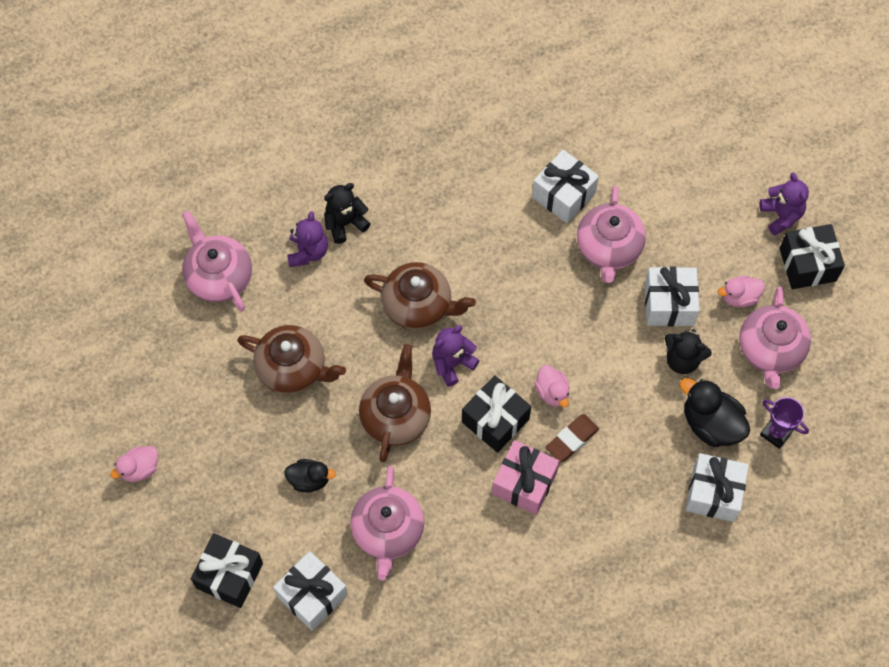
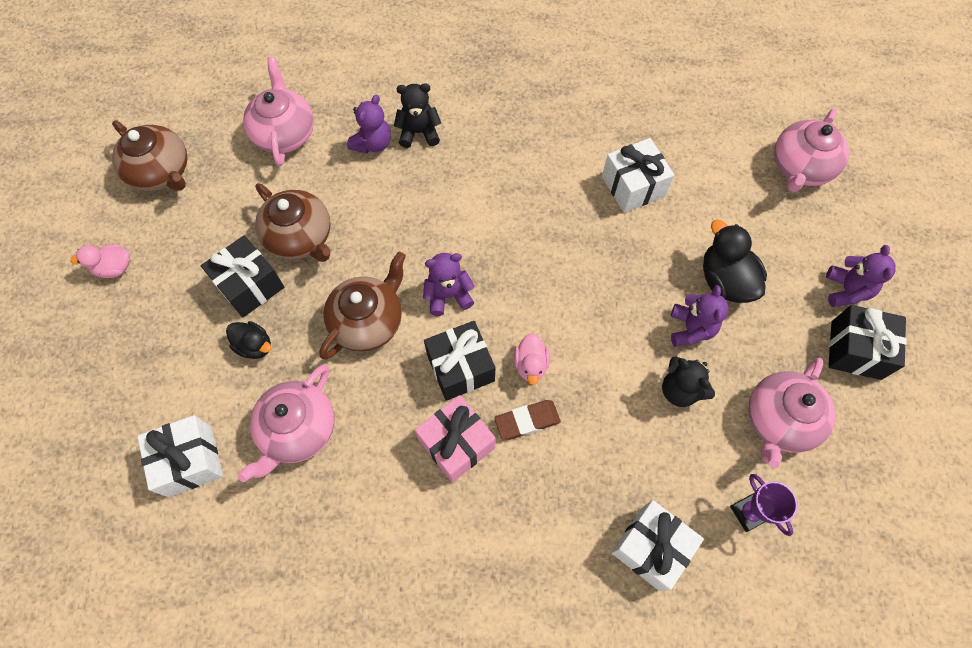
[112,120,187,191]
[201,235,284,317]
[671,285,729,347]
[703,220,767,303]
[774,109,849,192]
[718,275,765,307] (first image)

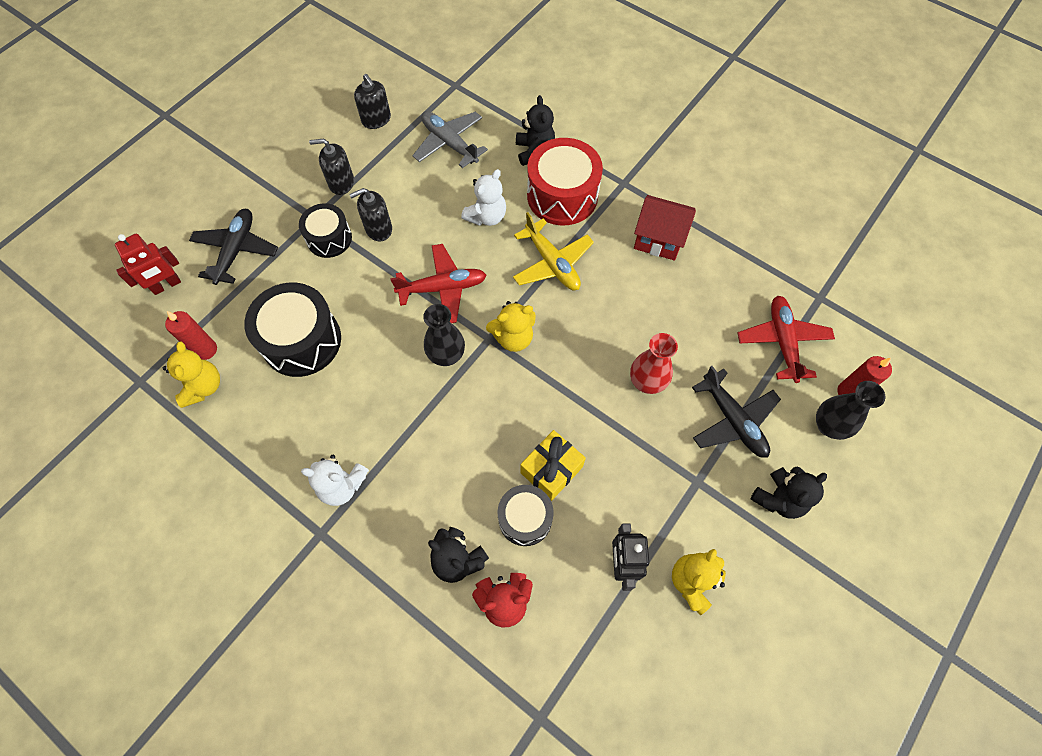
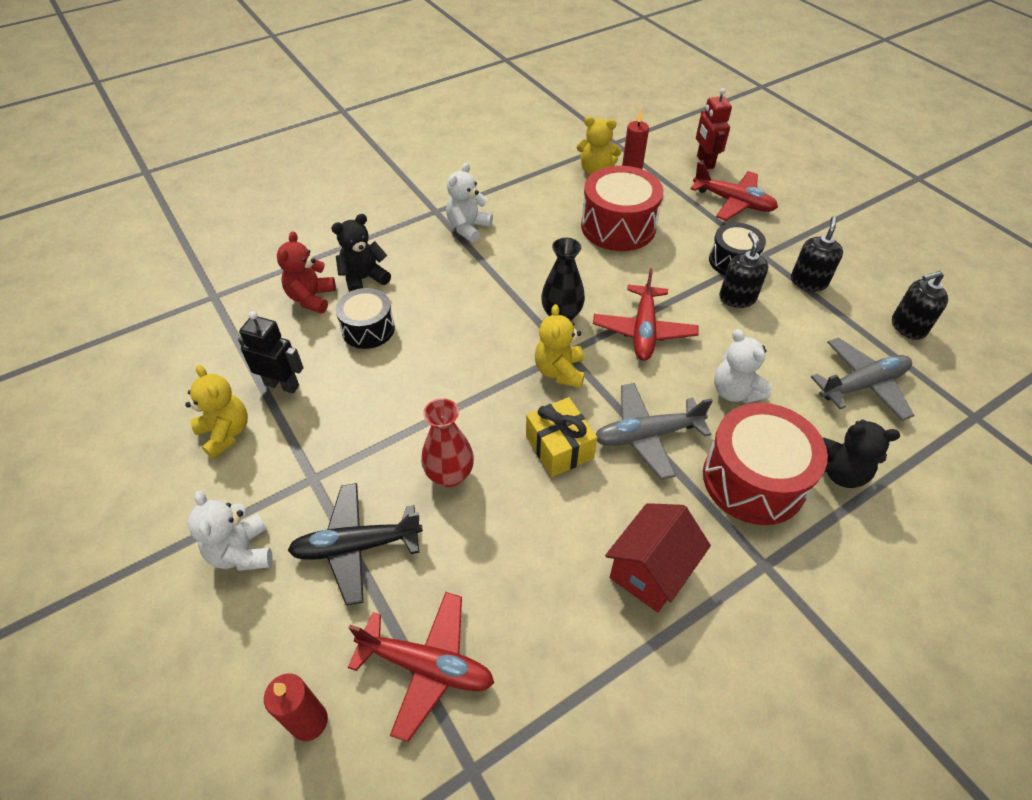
[188,490,273,571]
[526,397,597,477]
[581,166,663,251]
[596,383,713,480]
[690,162,778,221]
[816,381,885,440] (first image)

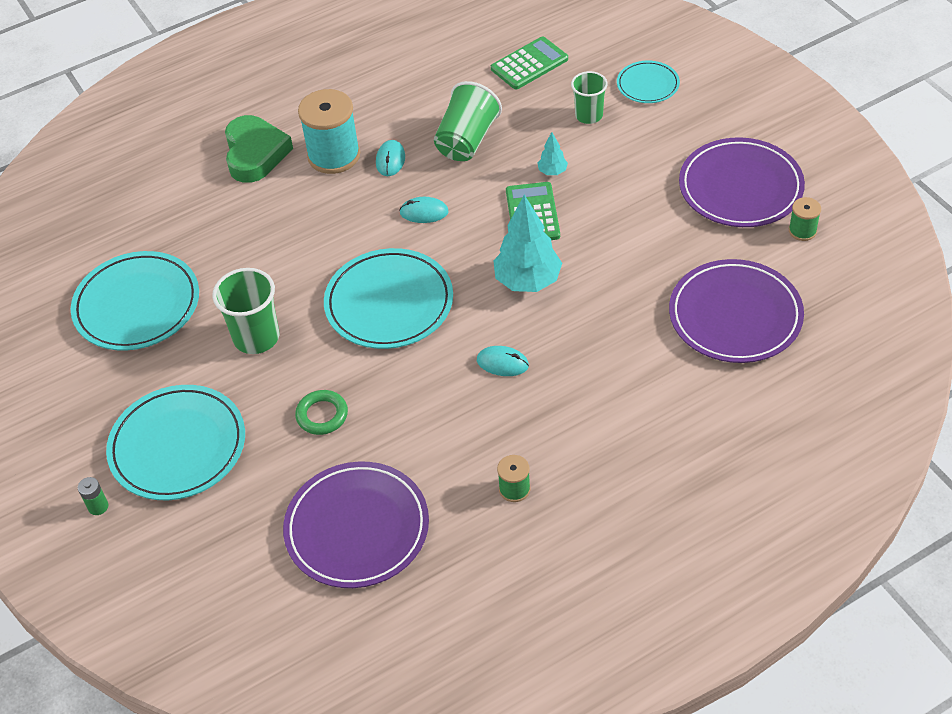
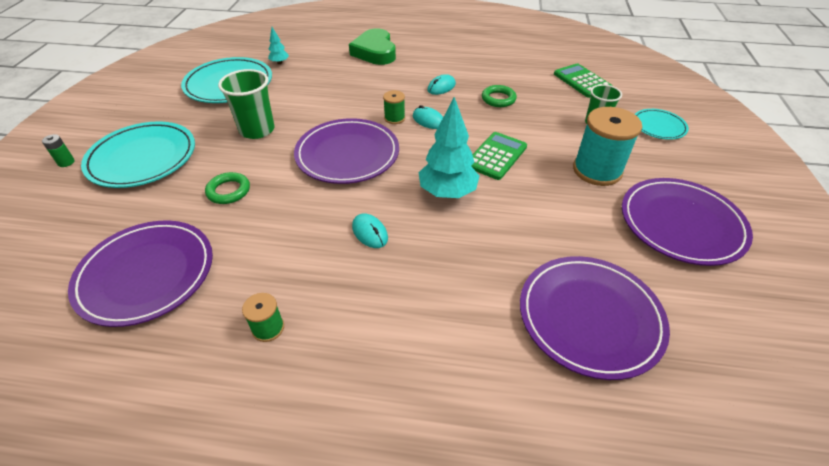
[268,27,289,64]
[294,118,399,184]
[349,28,396,65]
[383,90,405,124]
[482,85,517,107]
[554,63,613,98]
[573,107,642,186]

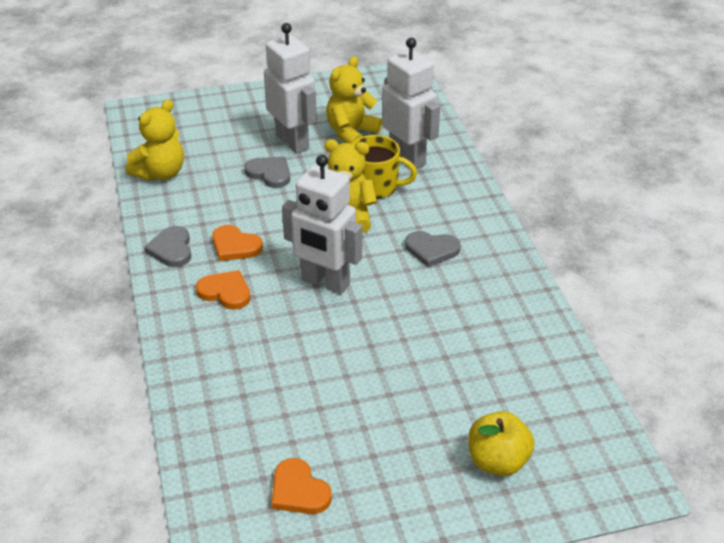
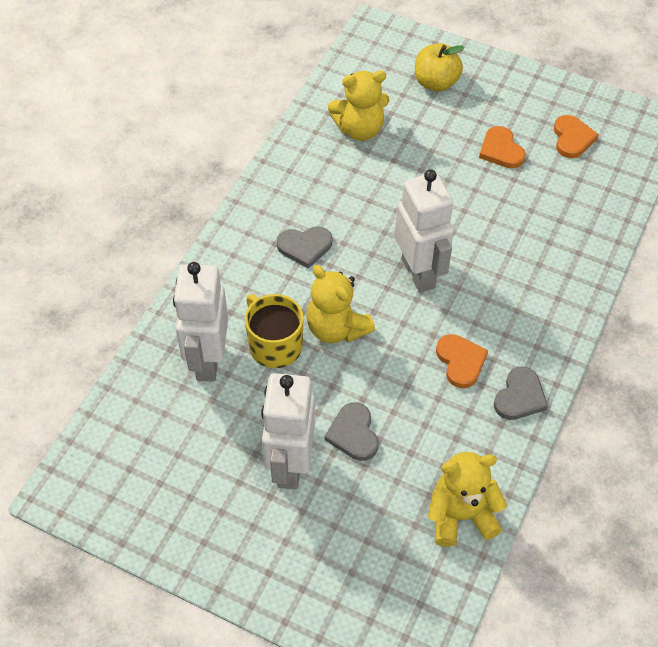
[277,226,332,269]
[328,70,390,141]
[479,126,526,168]

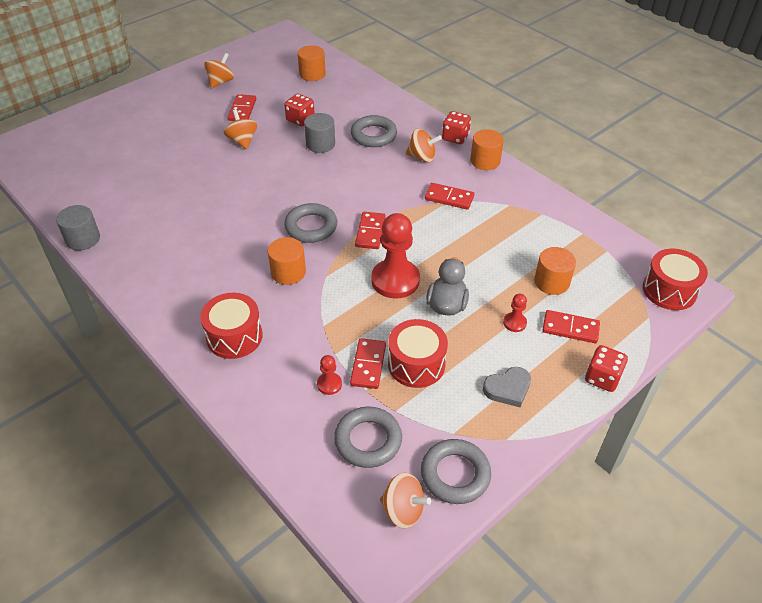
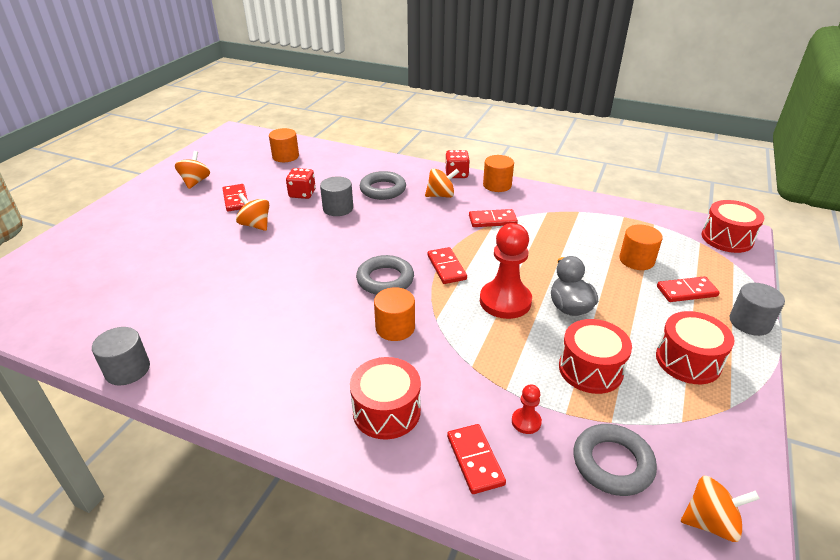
[447,424,506,494]
[656,311,734,384]
[730,283,785,336]
[421,439,491,504] (first image)
[503,294,527,332] (first image)

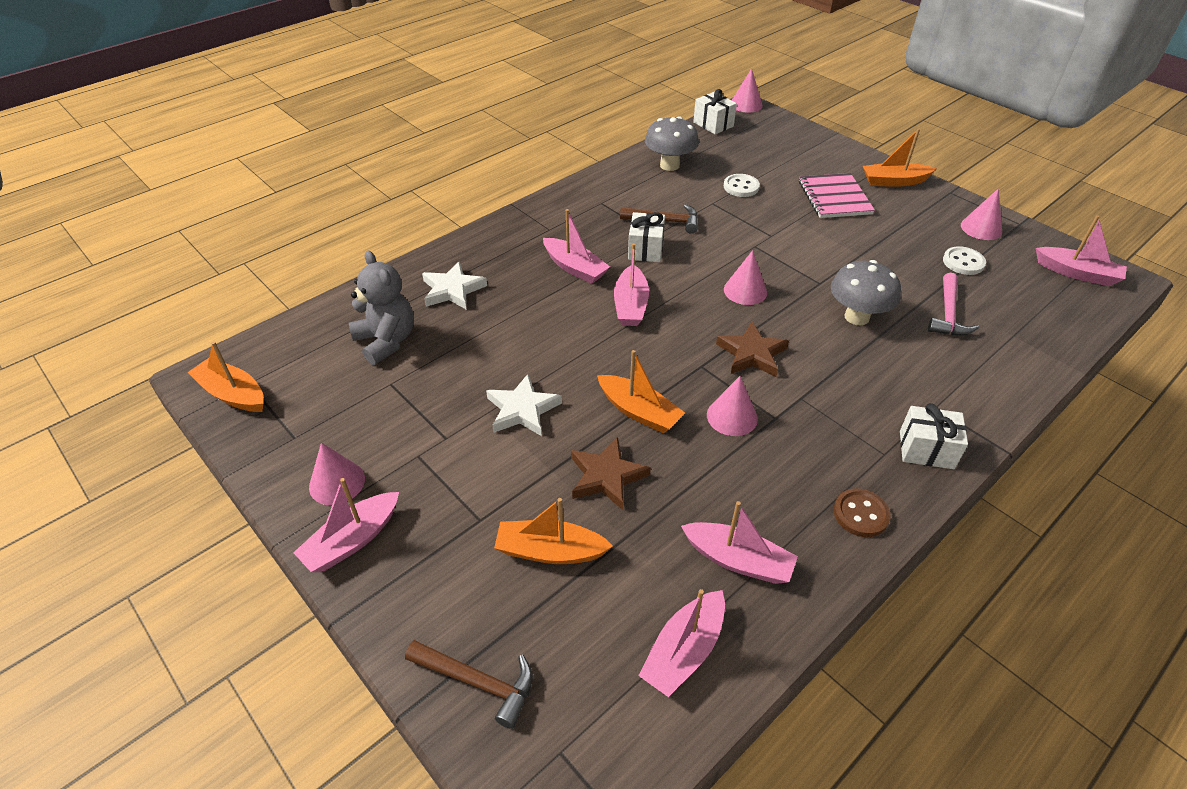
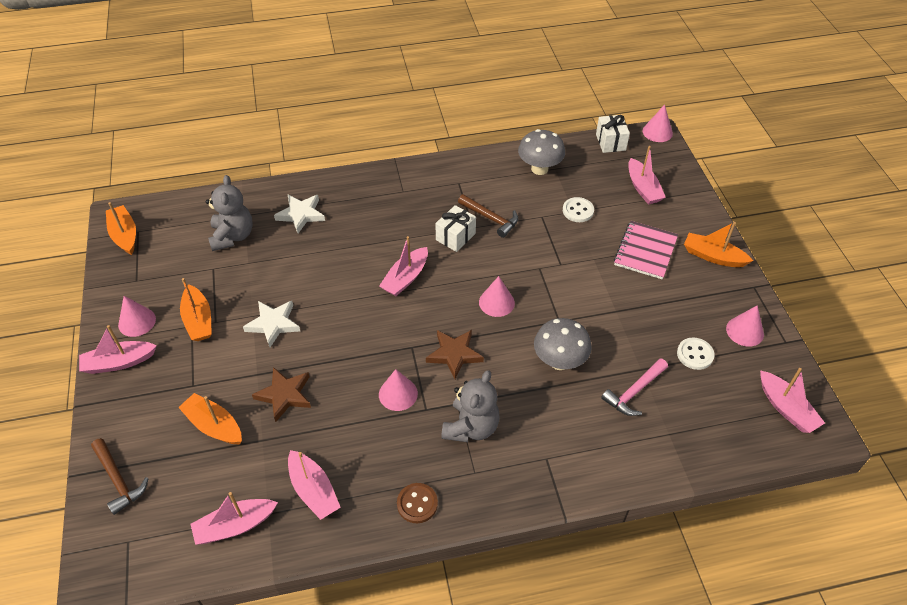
[180,278,212,341]
[441,370,500,442]
[628,146,666,204]
[900,403,968,469] (first image)

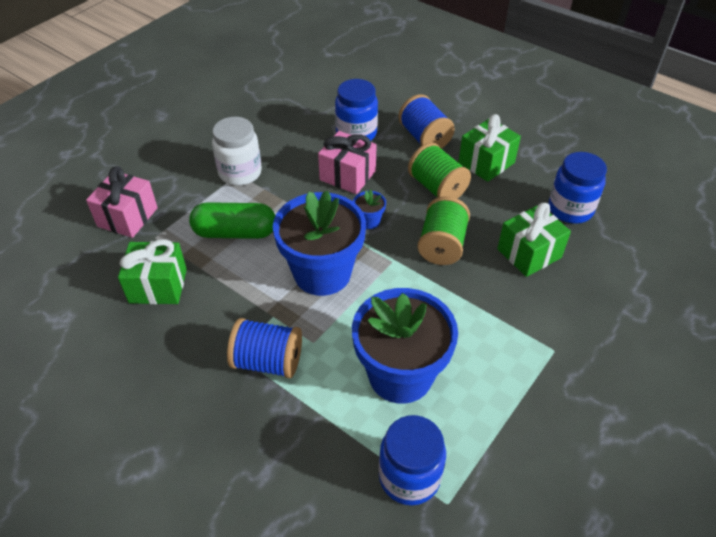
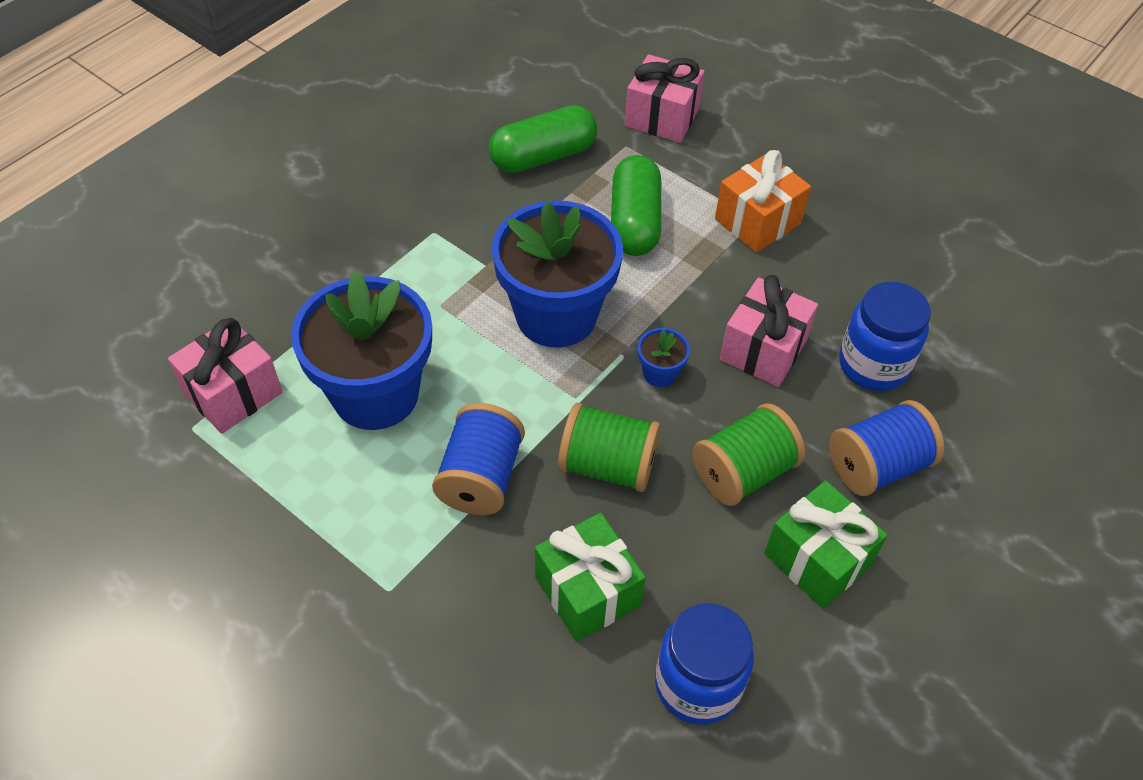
[168,318,282,434]
[432,403,525,515]
[489,105,597,173]
[715,150,811,253]

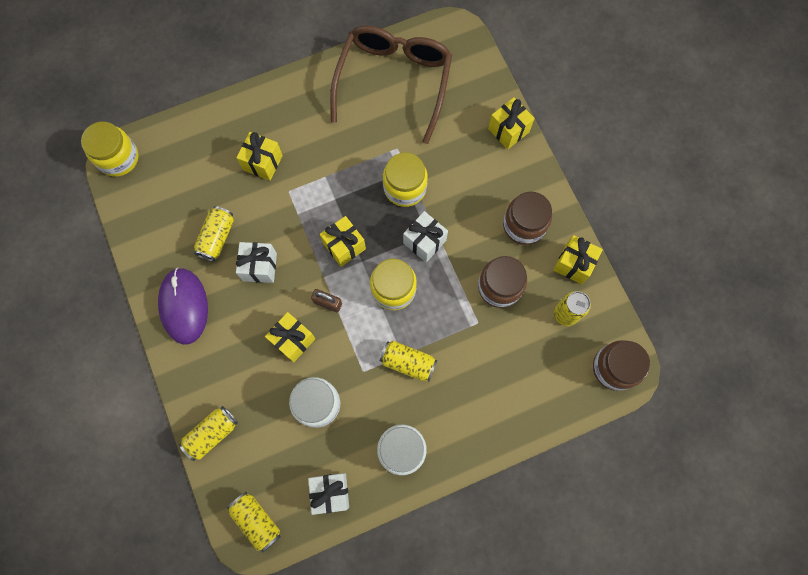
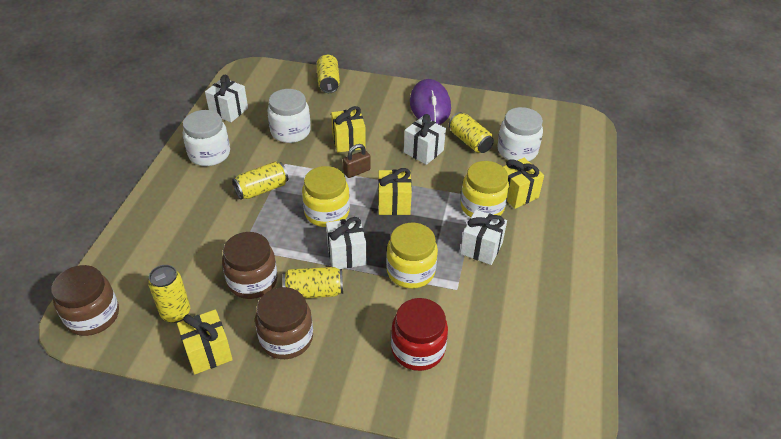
[282,267,343,298]
[391,298,448,371]
[410,79,451,125]
[460,161,509,217]
[460,210,507,265]
[497,107,543,161]
[330,25,452,144] (first image)
[488,97,535,149] (first image)

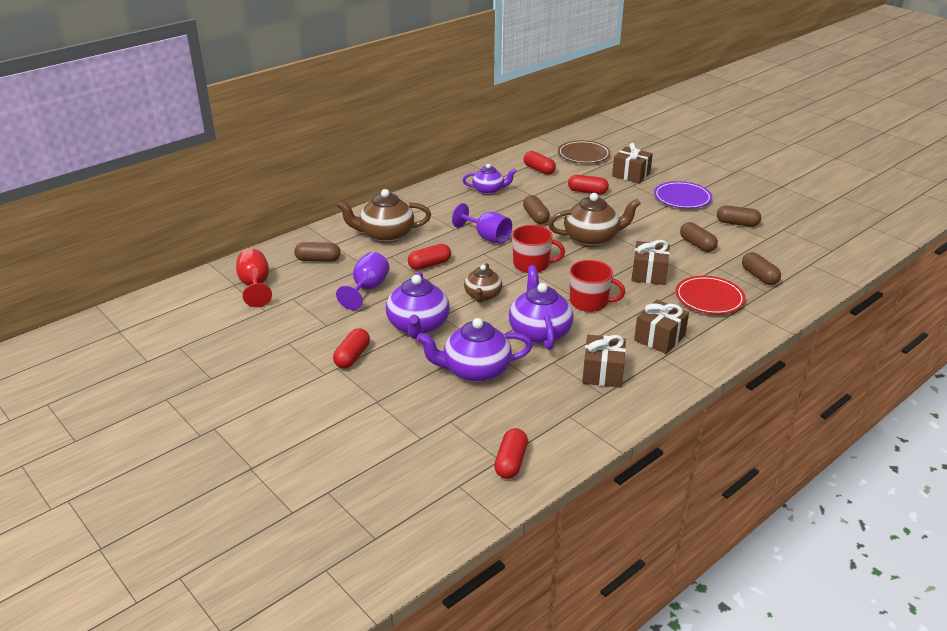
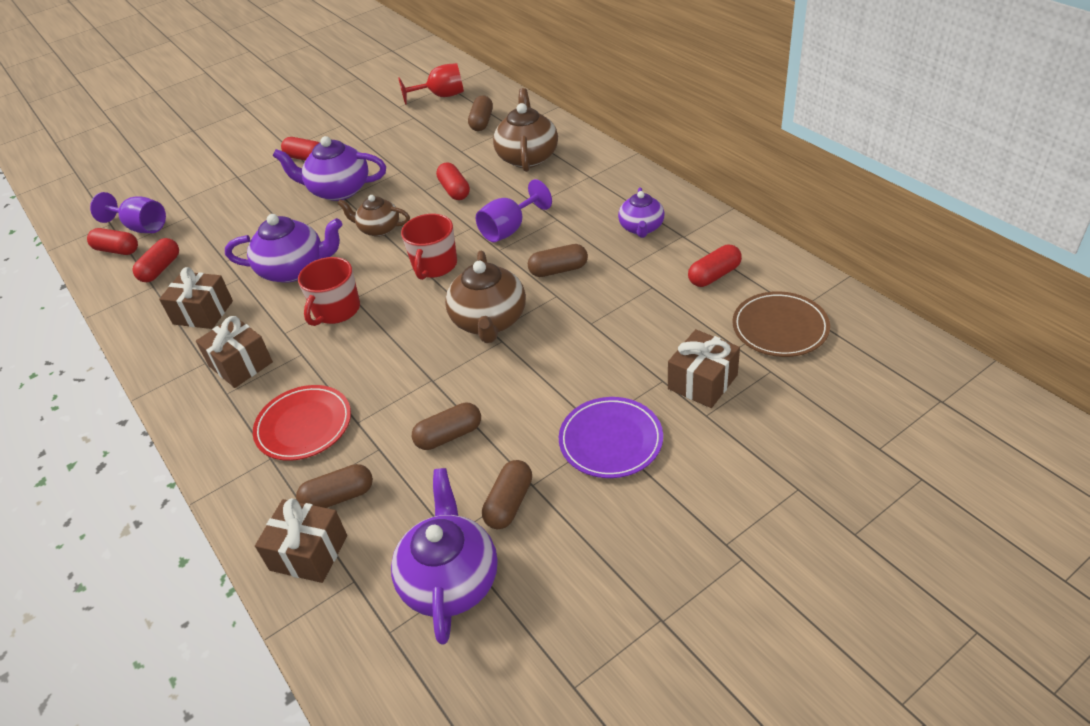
[90,192,166,233]
[133,238,179,282]
[255,498,347,583]
[391,468,498,645]

